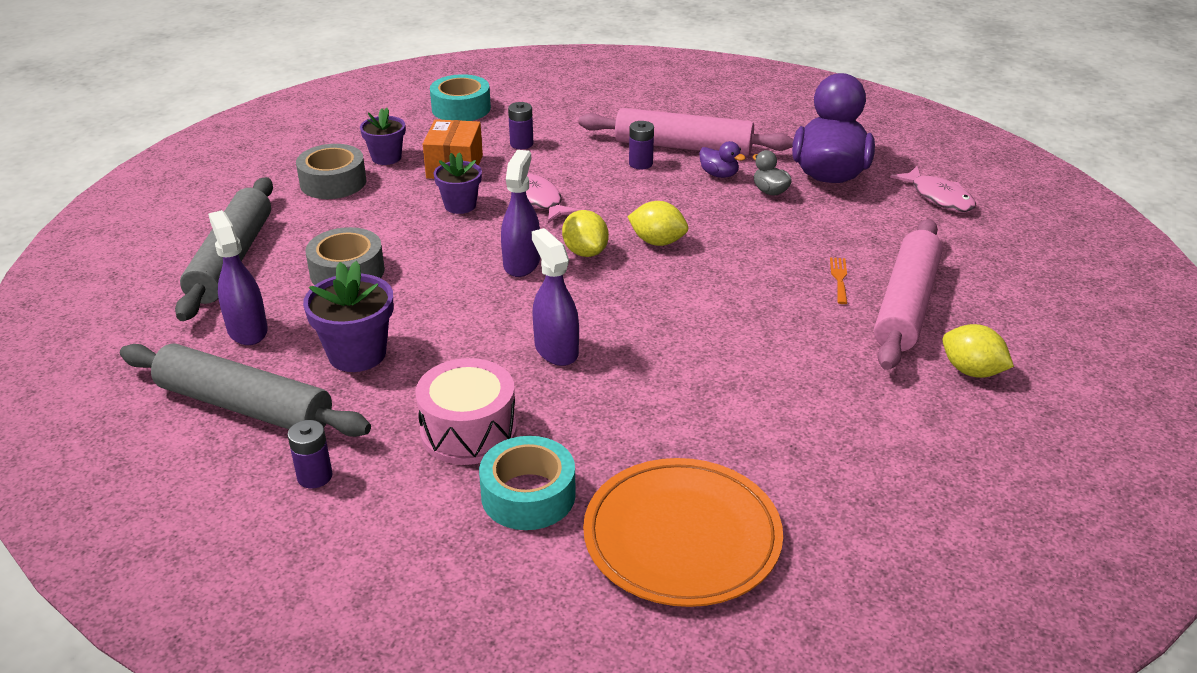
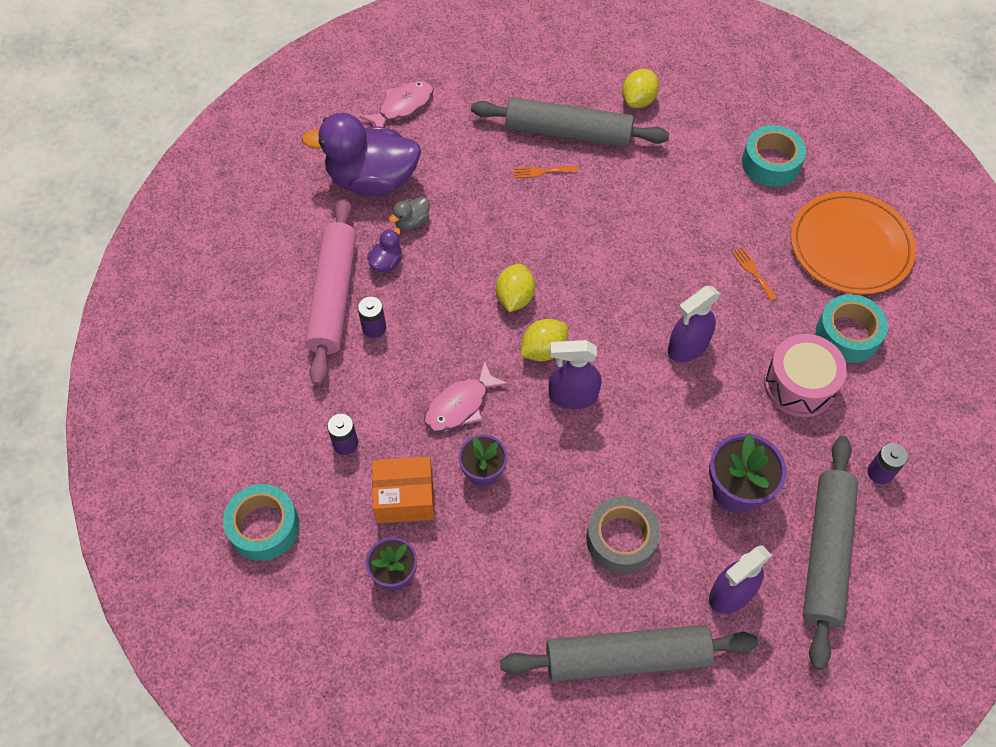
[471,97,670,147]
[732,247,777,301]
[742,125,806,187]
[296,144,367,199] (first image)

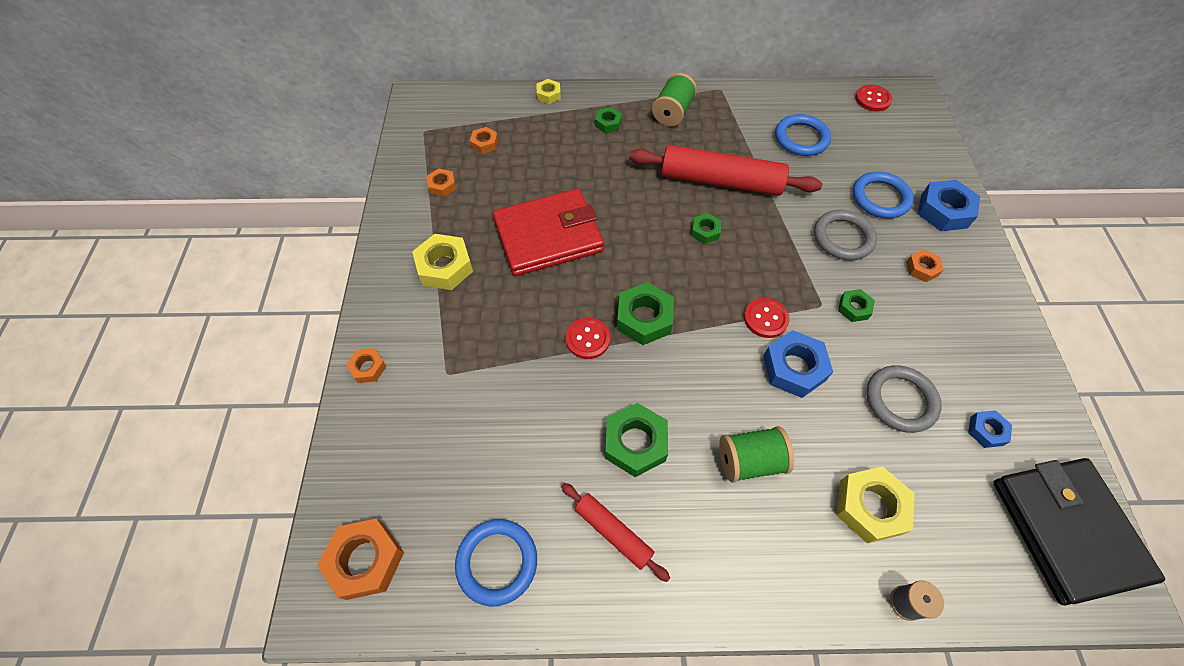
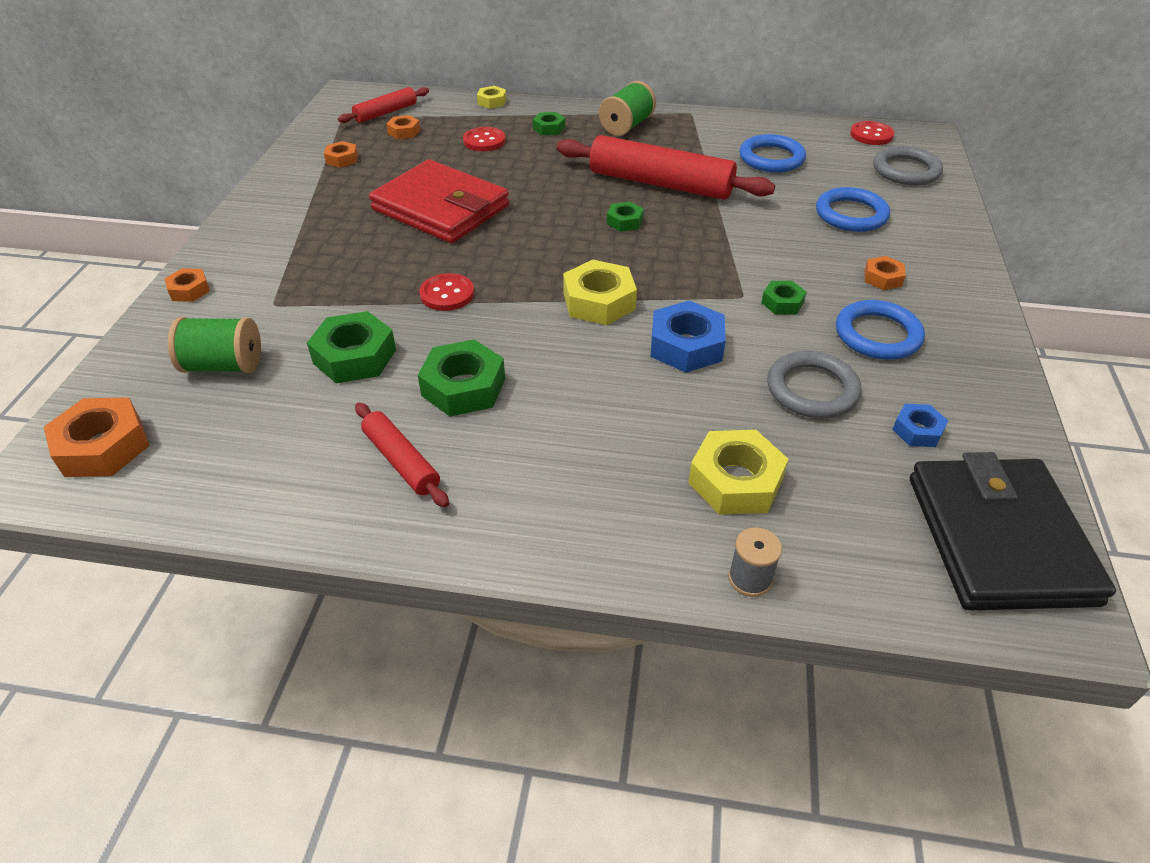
[168,317,261,373]
[307,311,396,383]
[338,87,429,123]
[369,159,509,243]
[463,127,506,151]
[563,260,637,325]
[836,300,925,360]
[873,146,943,185]
[918,180,980,231] (first image)

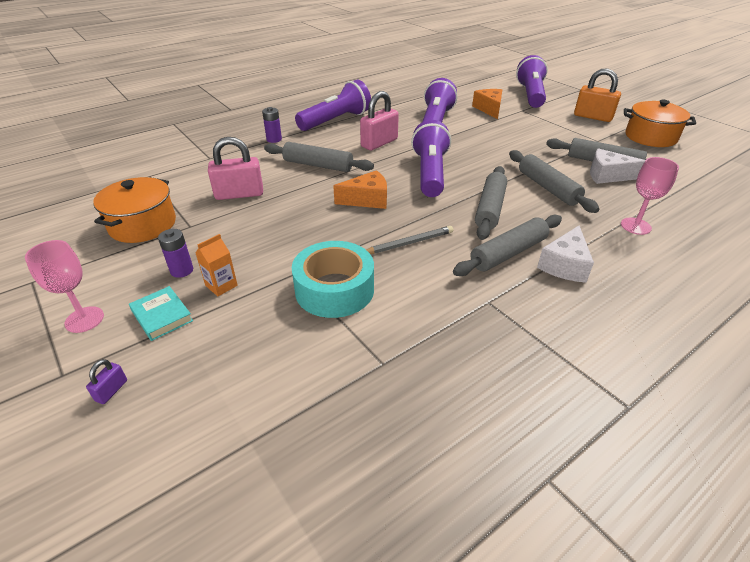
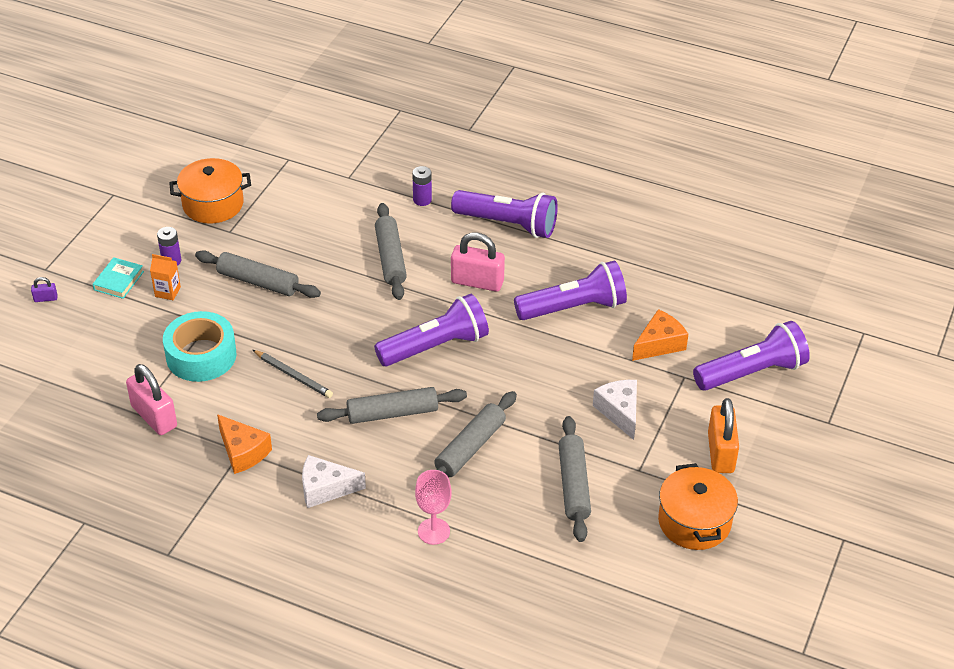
[126,364,177,435]
[195,251,321,298]
[217,414,272,474]
[593,380,637,440]
[25,240,104,333] (first image)

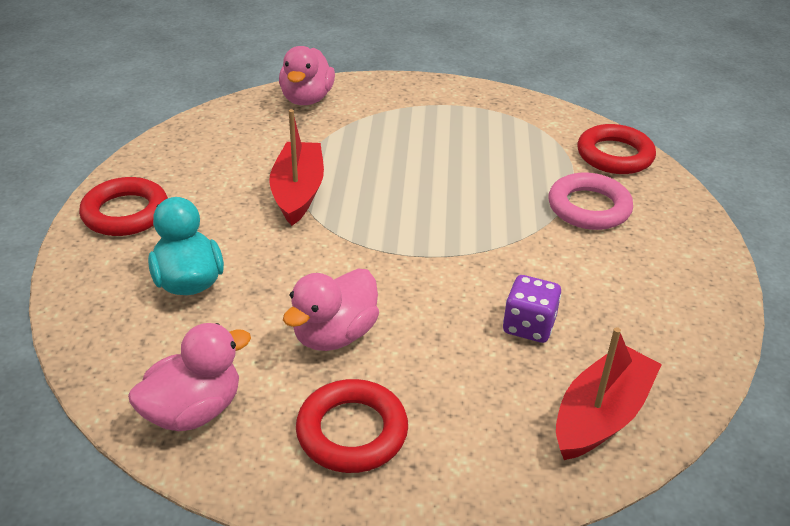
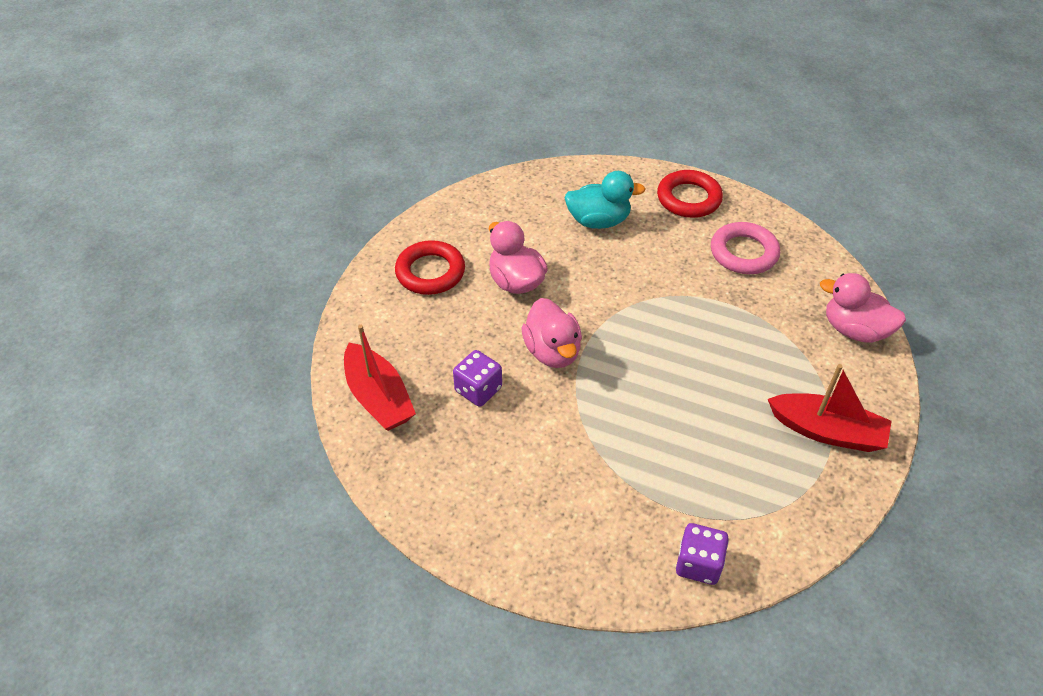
[521,298,582,368]
[676,523,729,585]
[711,222,780,274]
[768,364,891,452]

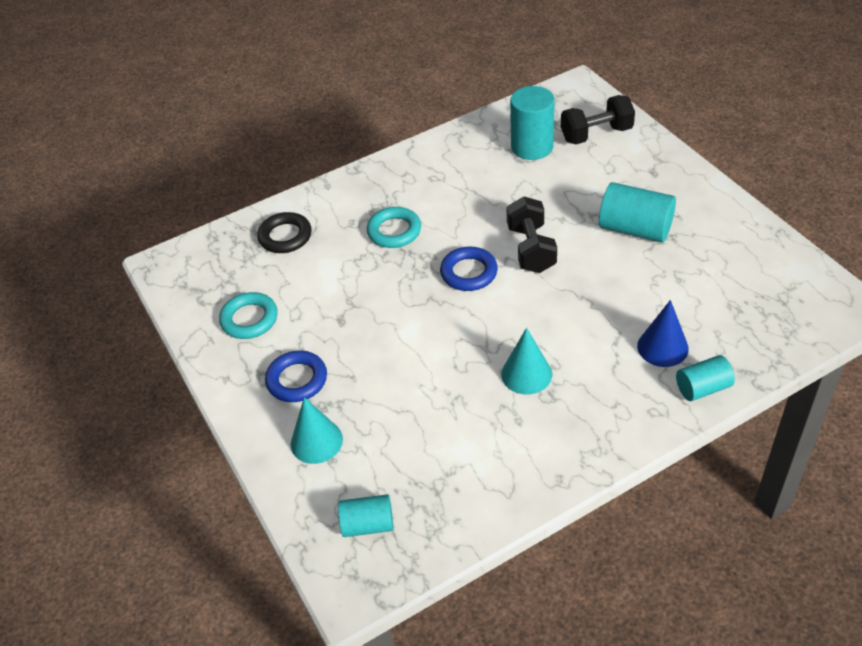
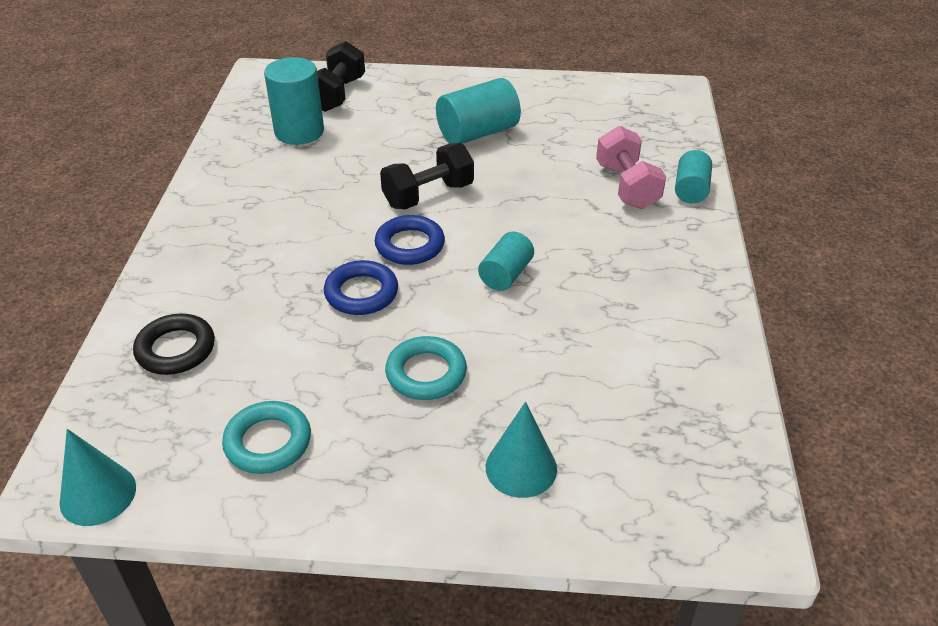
[59,429,136,526]
[324,260,398,315]
[380,143,474,209]
[385,336,467,400]
[478,231,534,291]
[596,126,666,209]

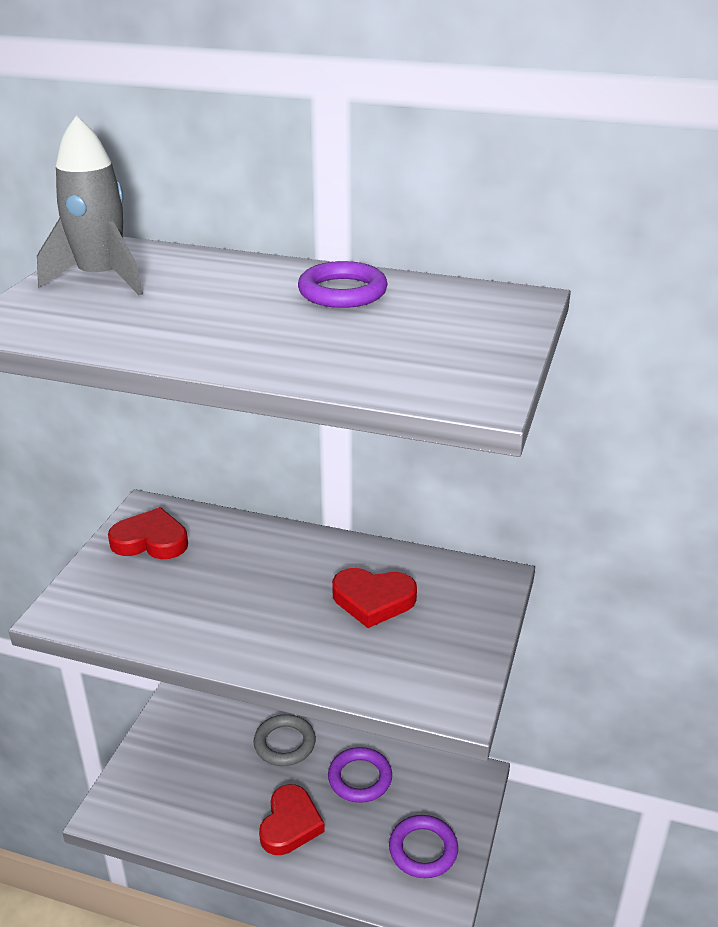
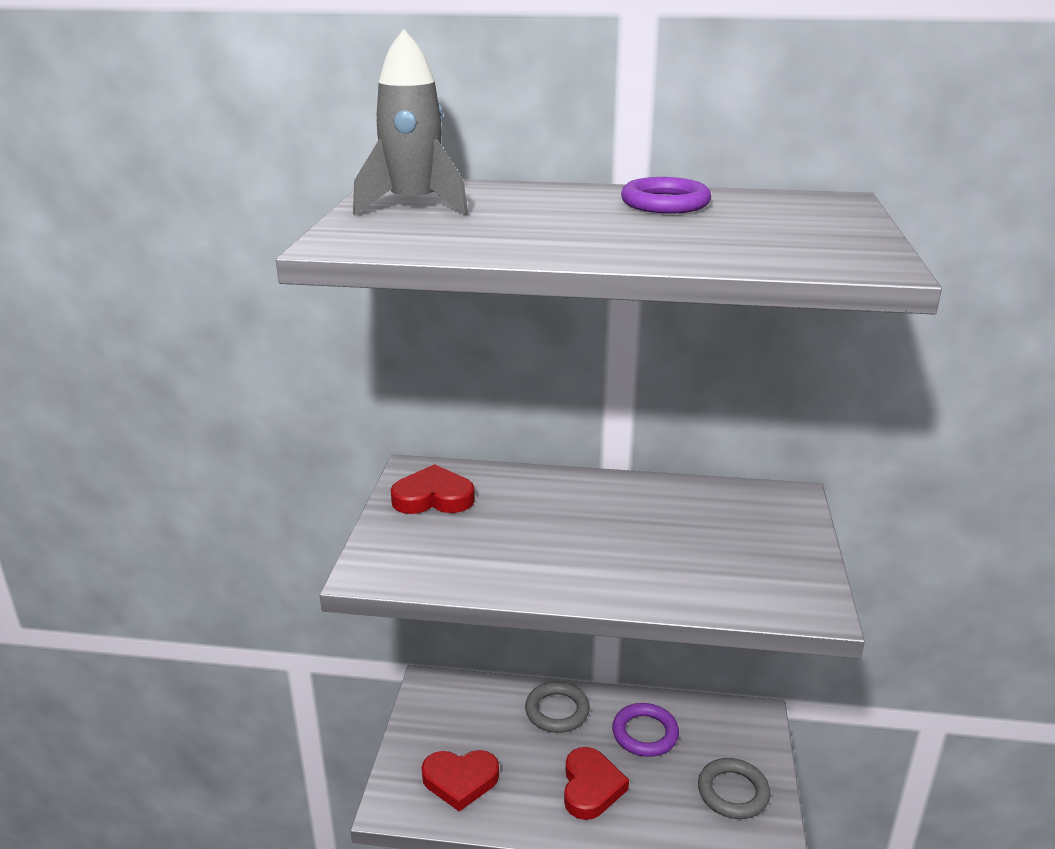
[422,750,499,812]
[698,758,770,819]

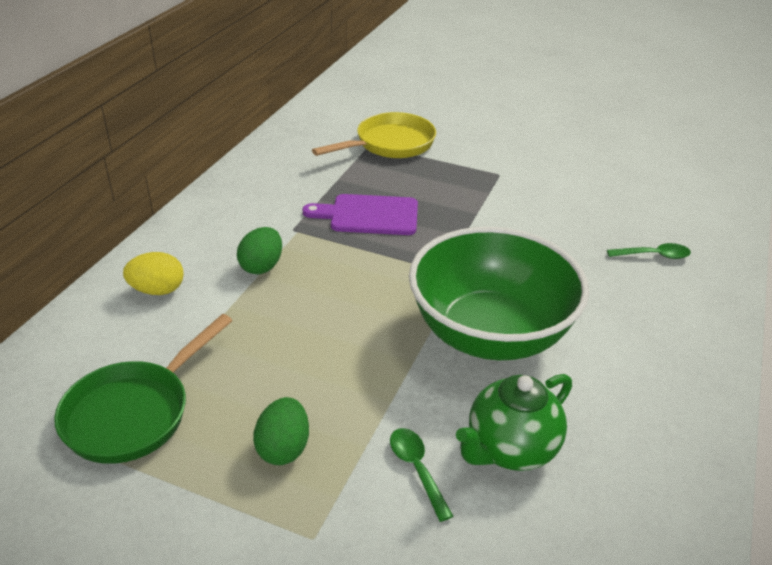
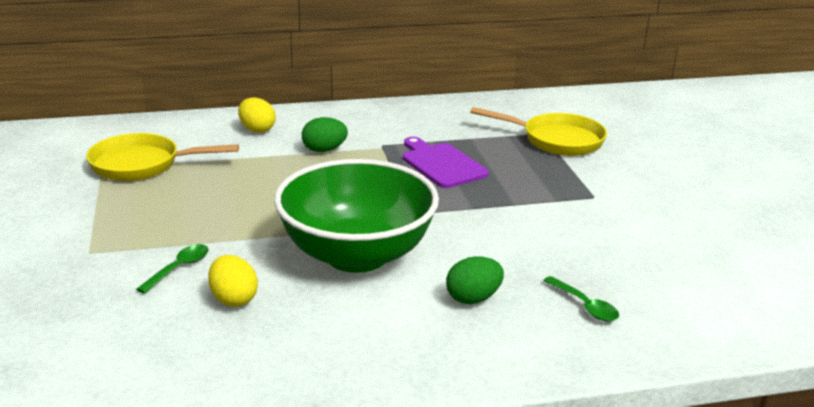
[86,133,239,181]
[208,255,258,307]
[446,256,504,304]

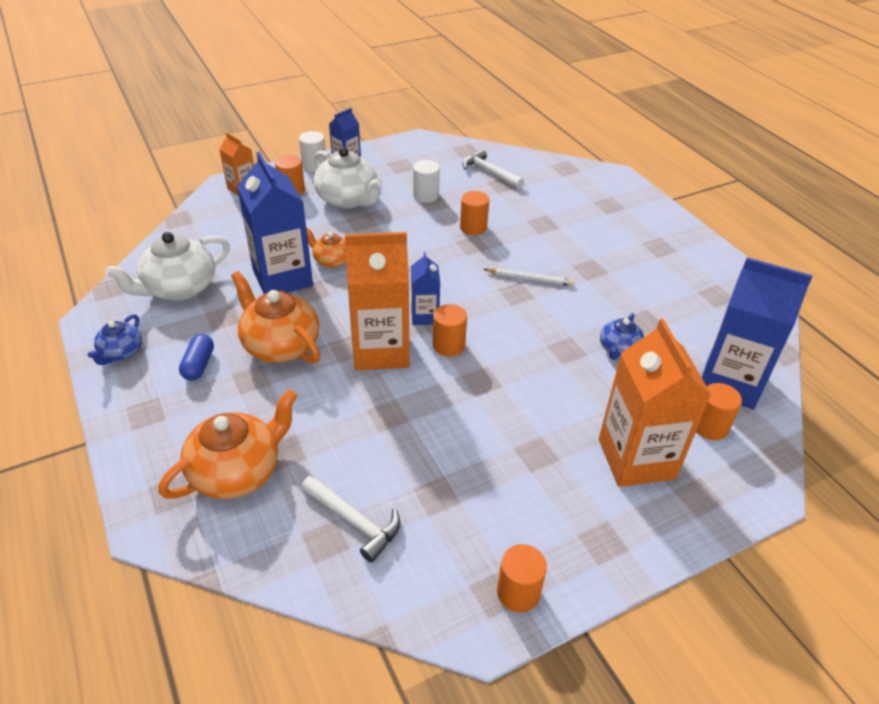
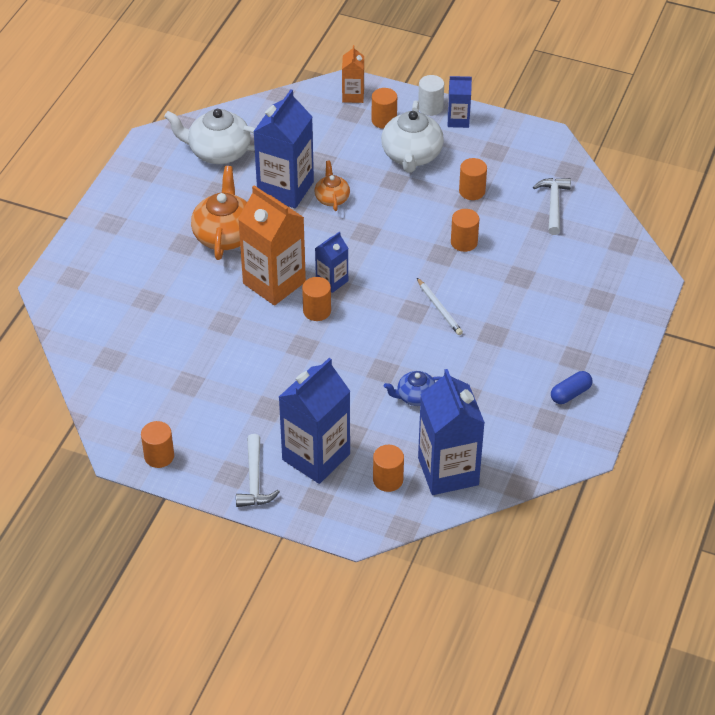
[236,434,280,507]
[279,358,350,484]
[459,158,487,200]
[551,371,592,404]
[87,314,142,365] (first image)
[158,389,298,499] (first image)

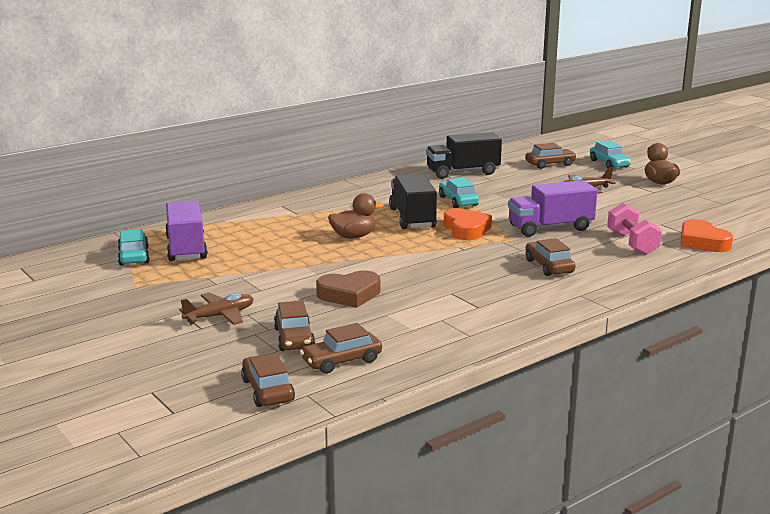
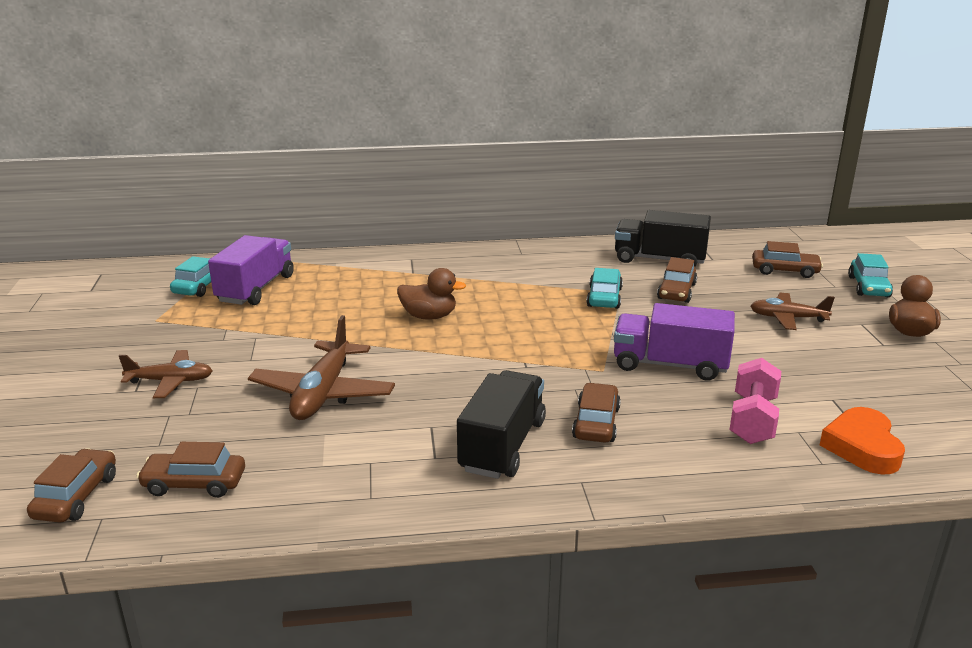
[248,315,395,420]
[457,370,546,479]
[657,257,697,303]
[444,208,492,240] (first image)

